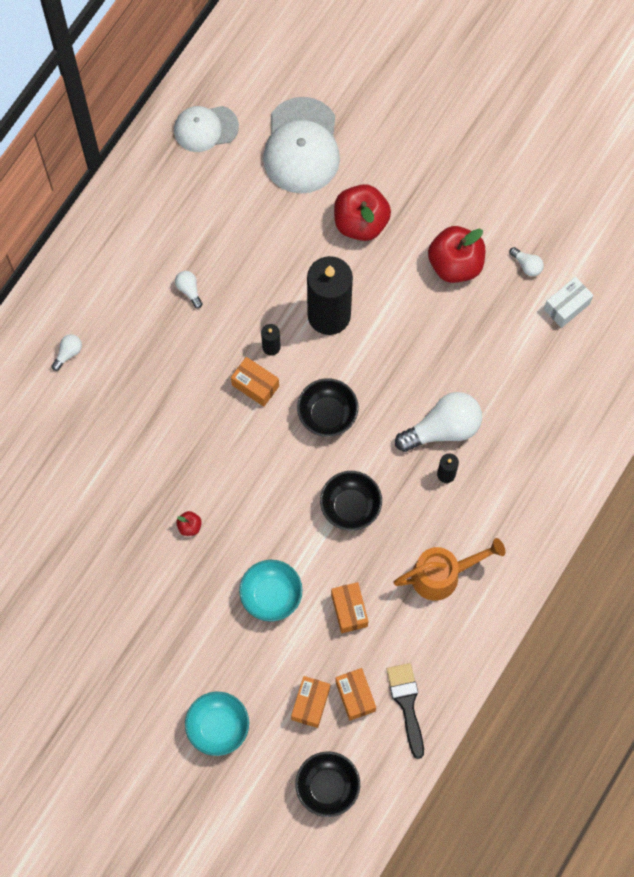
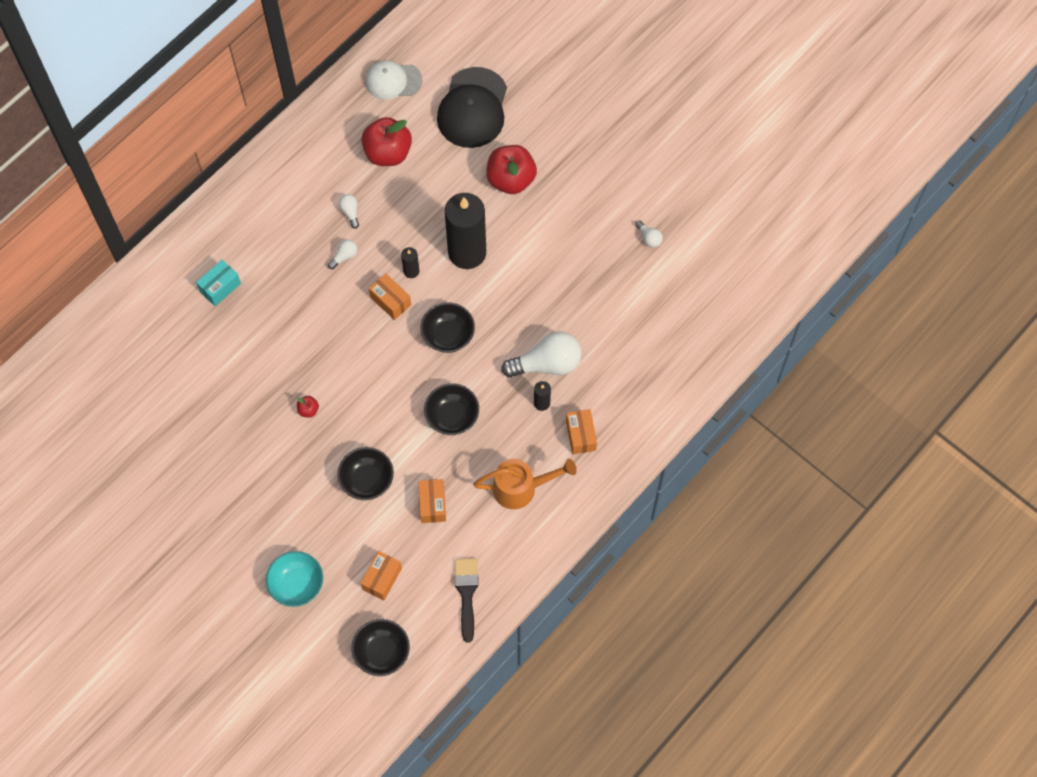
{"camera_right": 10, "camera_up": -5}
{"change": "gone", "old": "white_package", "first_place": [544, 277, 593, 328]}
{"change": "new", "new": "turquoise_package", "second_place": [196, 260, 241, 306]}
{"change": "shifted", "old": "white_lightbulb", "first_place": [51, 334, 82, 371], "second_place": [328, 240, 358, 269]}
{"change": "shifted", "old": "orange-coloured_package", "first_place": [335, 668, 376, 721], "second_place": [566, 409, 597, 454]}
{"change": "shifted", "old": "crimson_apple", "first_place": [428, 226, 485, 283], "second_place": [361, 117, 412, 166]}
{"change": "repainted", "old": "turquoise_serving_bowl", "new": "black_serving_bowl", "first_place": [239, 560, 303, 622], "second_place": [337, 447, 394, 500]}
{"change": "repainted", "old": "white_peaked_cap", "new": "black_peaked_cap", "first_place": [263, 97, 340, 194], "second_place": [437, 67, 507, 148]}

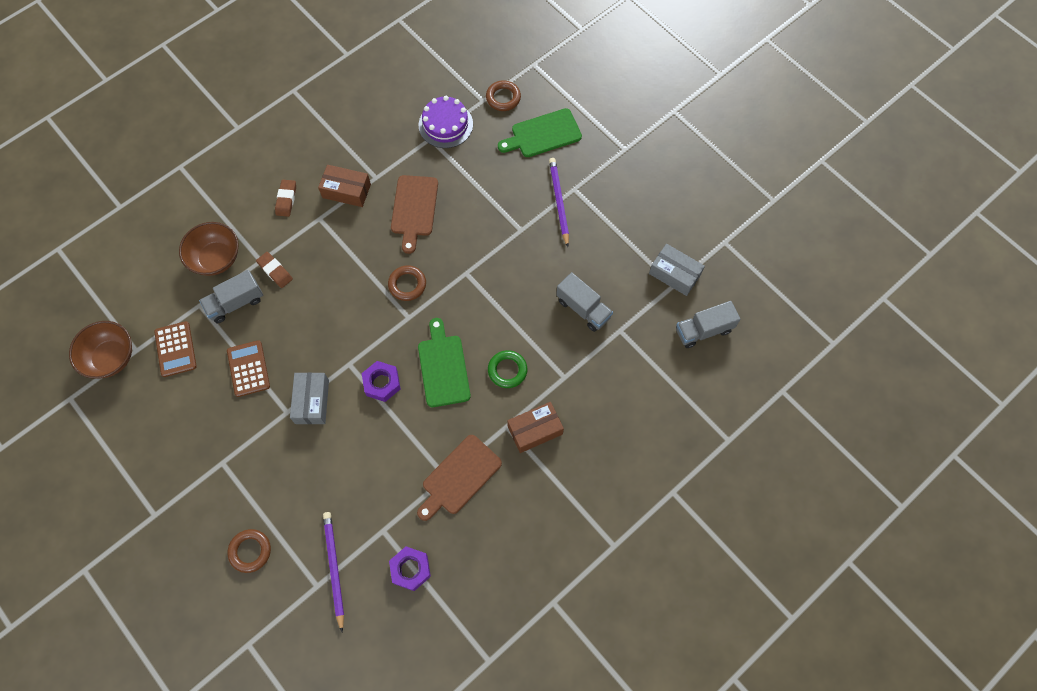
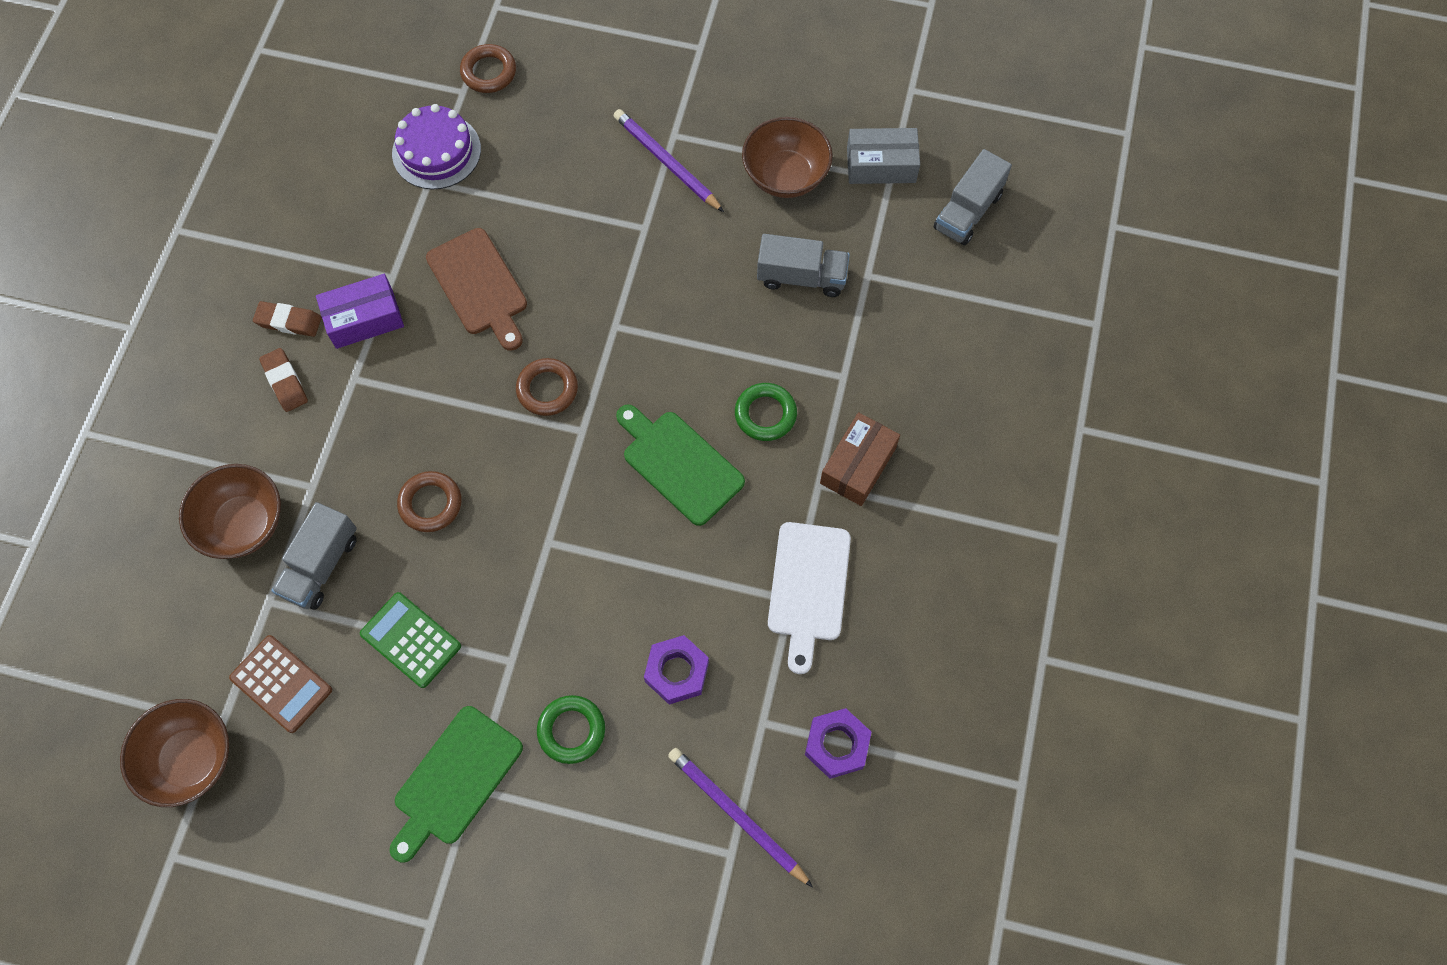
{"camera_right": -35, "camera_up": 0}
{"change": "gone", "old": "gray_package", "first_place": [290, 373, 329, 424]}
{"change": "new", "new": "green_ring", "second_place": [537, 695, 605, 764]}
{"change": "new", "new": "dark_brown_serving_bowl", "second_place": [742, 117, 833, 198]}
{"change": "shifted", "old": "dark_brown_ring", "first_place": [227, 529, 271, 573], "second_place": [397, 471, 462, 532]}
{"change": "shifted", "old": "dark_brown_pencil_eraser", "first_place": [256, 252, 293, 288], "second_place": [253, 301, 322, 337]}
{"change": "shifted", "old": "violet_nut", "first_place": [361, 361, 401, 402], "second_place": [644, 635, 709, 705]}
{"change": "shifted", "old": "green_bread_board", "first_place": [498, 108, 582, 157], "second_place": [390, 706, 523, 862]}
{"change": "repainted", "old": "dark_brown_adding_machine", "new": "green_adding_machine", "first_place": [227, 340, 270, 397], "second_place": [360, 592, 461, 688]}
{"change": "repainted", "old": "dark_brown_package", "new": "violet_package", "first_place": [318, 165, 371, 207], "second_place": [316, 274, 404, 349]}
{"change": "repainted", "old": "dark_brown_bread_board", "new": "white_bread_board", "first_place": [417, 435, 502, 521], "second_place": [768, 522, 851, 674]}

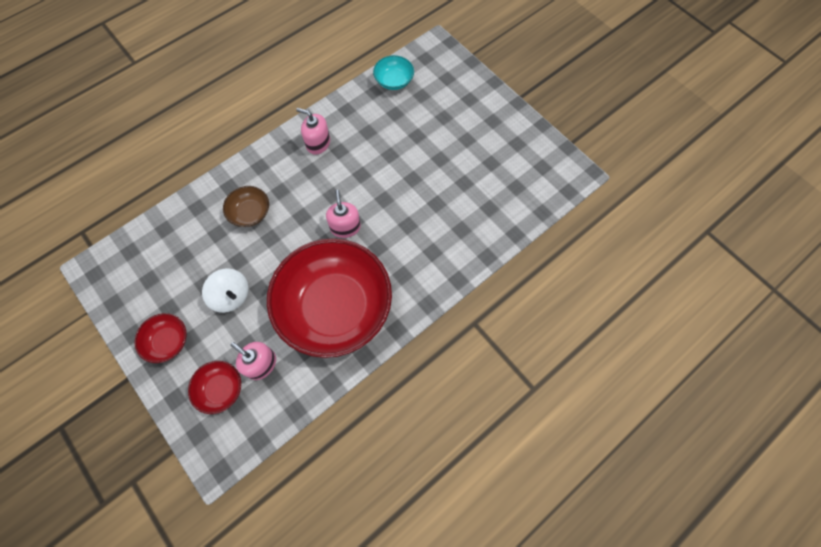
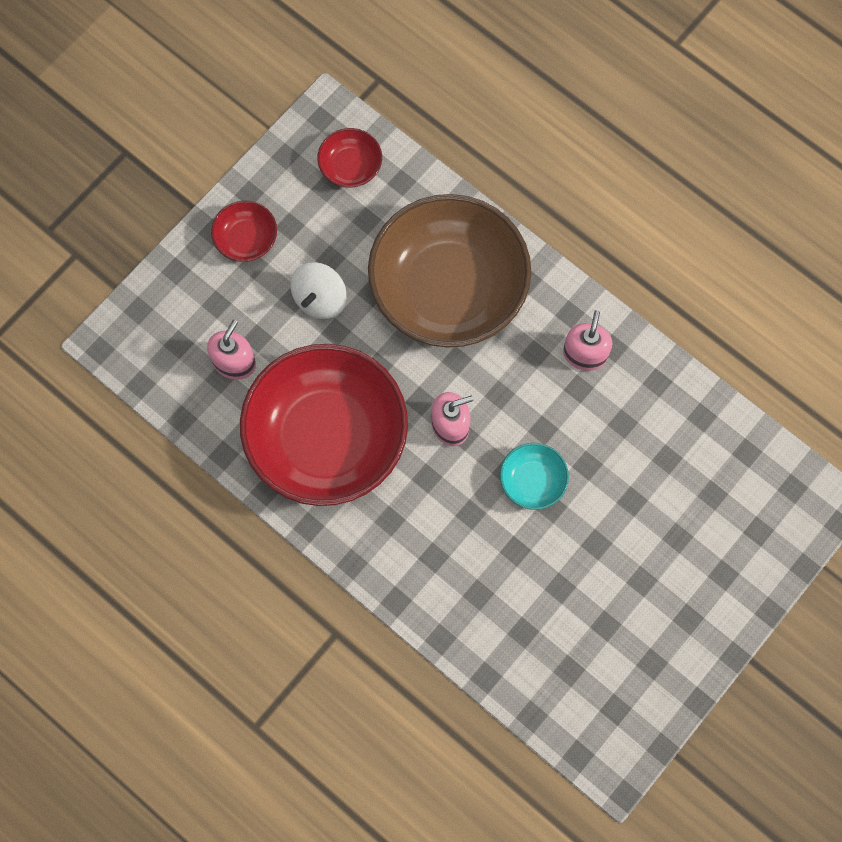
{"camera_right": 80, "camera_up": 5}
{"change": "shifted", "old": "crimson_serving_bowl", "first_place": [188, 361, 241, 414], "second_place": [317, 128, 382, 188]}
{"change": "shifted", "old": "turquoise_serving_bowl", "first_place": [373, 55, 414, 90], "second_place": [500, 443, 569, 510]}
{"change": "scaled", "old": "dark_brown_serving_bowl", "first_place": [223, 186, 269, 227], "second_place": [368, 194, 532, 348], "factor": 2.41}

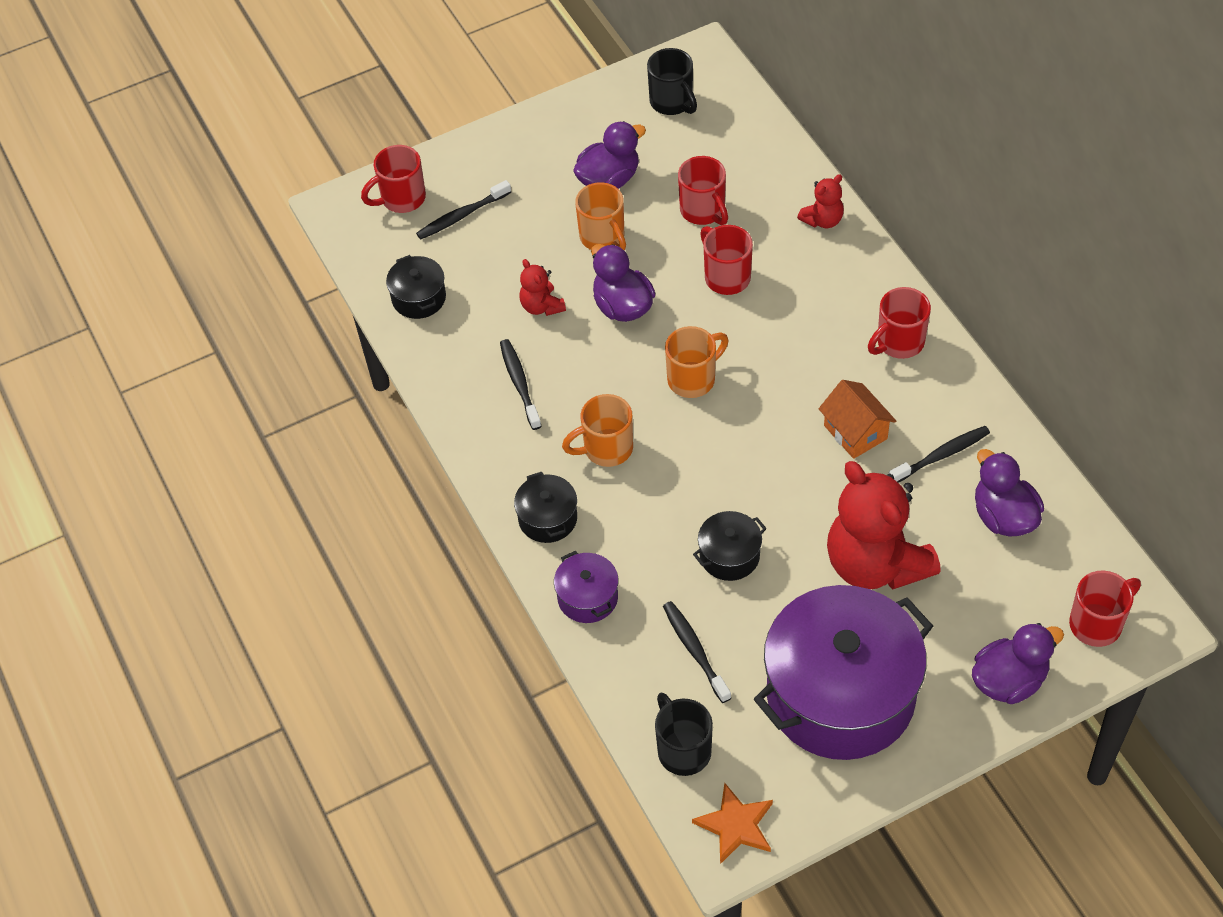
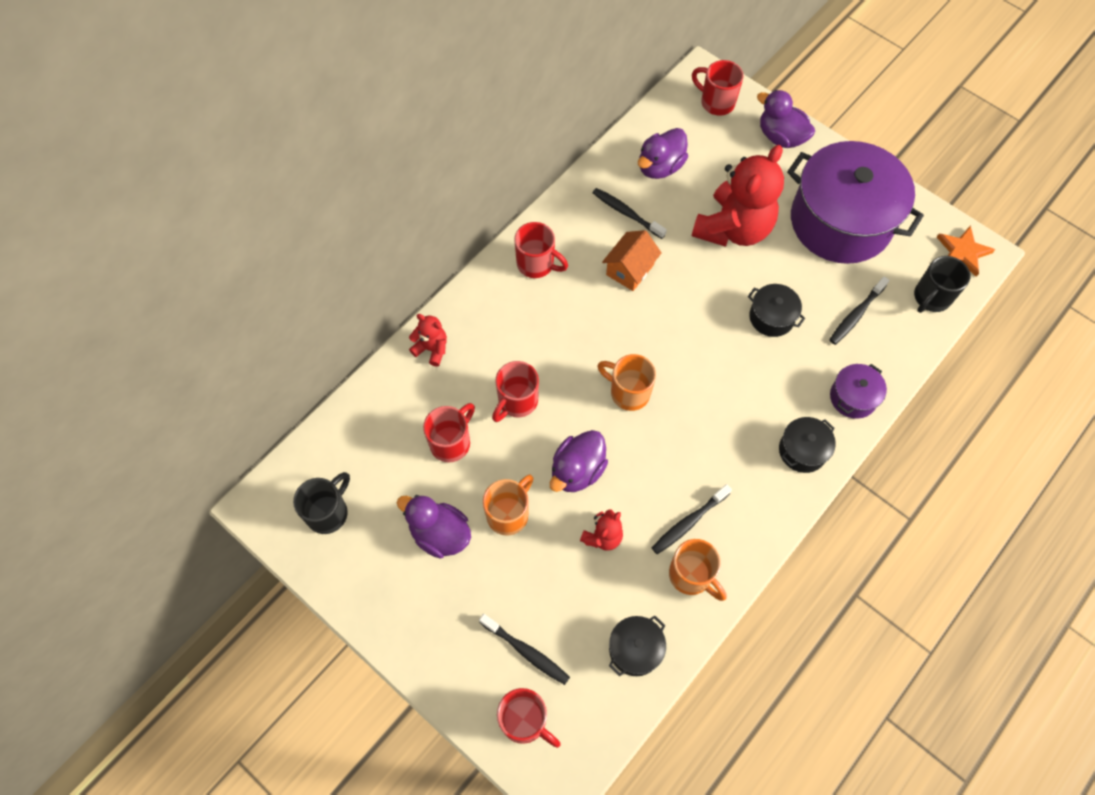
{"camera_right": -115, "camera_up": 10}
{"change": "shifted", "old": "orange-coloured_tea_mug", "first_place": [562, 394, 633, 467], "second_place": [669, 539, 727, 601]}

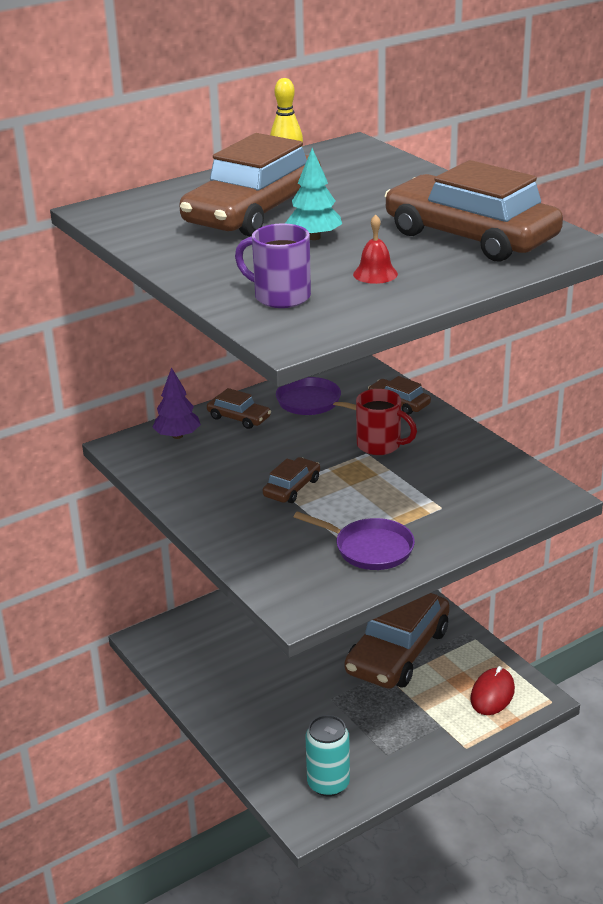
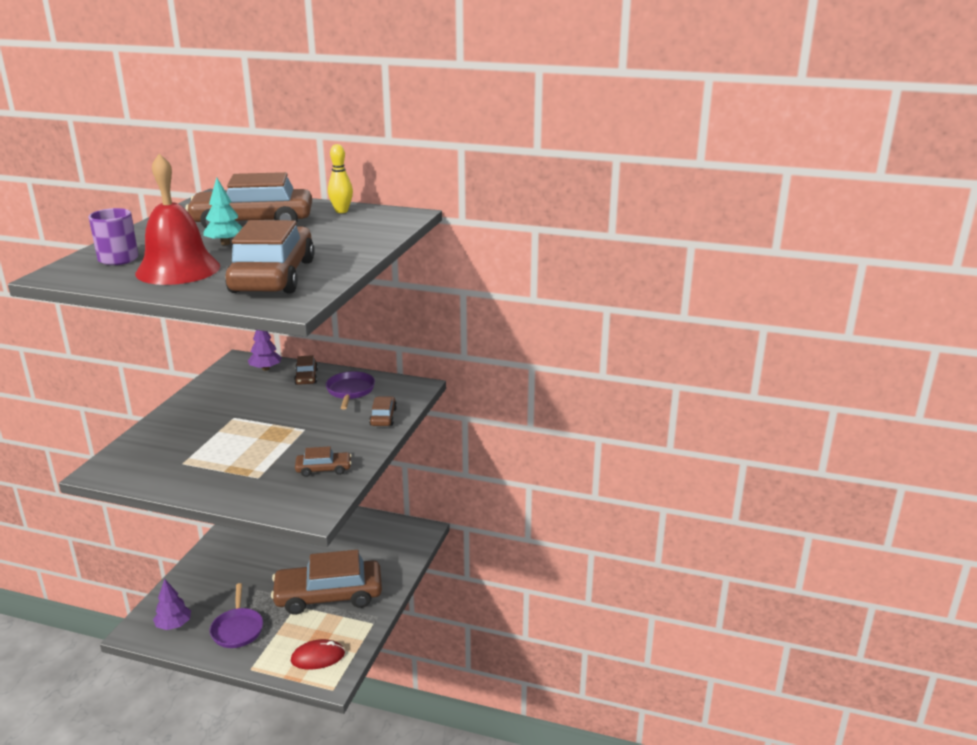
{"camera_right": 50, "camera_up": -5}
{"change": "gone", "old": "crimson_tea_mug", "first_place": [356, 389, 417, 455]}
{"change": "shifted", "old": "dark_brown_car", "first_place": [263, 457, 320, 503], "second_place": [295, 446, 352, 477]}
{"change": "shifted", "old": "violet_pan", "first_place": [294, 511, 415, 570], "second_place": [210, 583, 263, 648]}
{"change": "swapped", "old": "turquoise_tin", "new": "violet_fir_tree", "first_place": [306, 715, 350, 796], "second_place": [153, 579, 191, 630]}
{"change": "scaled", "old": "crimson_bell", "first_place": [353, 214, 398, 284], "second_place": [135, 154, 220, 285], "factor": 2.49}

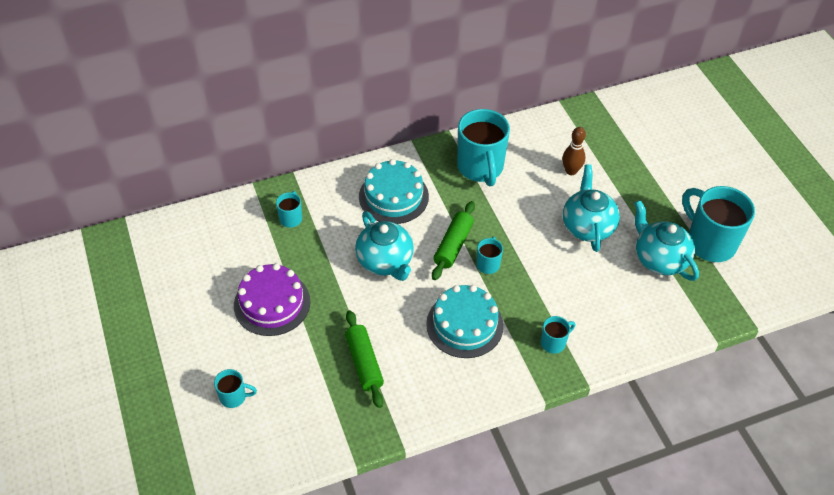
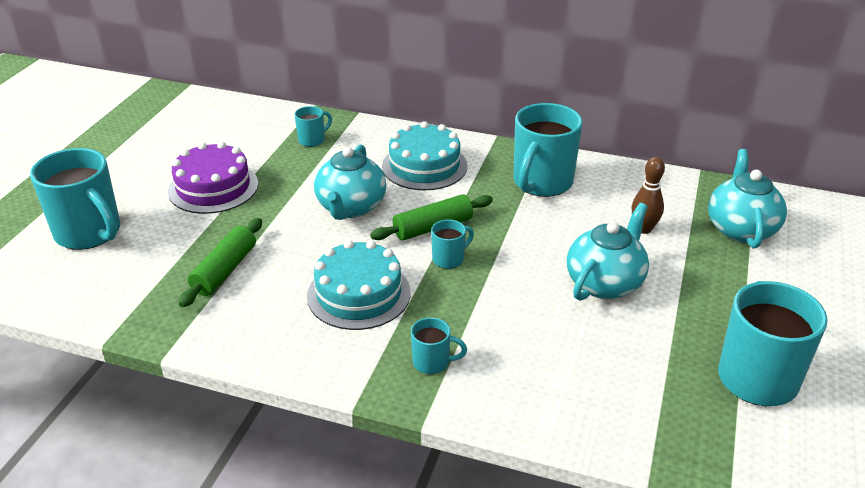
{"camera_right": 40, "camera_up": -15}
{"change": "shifted", "old": "turquoise_china_teapot", "first_place": [634, 200, 699, 281], "second_place": [708, 149, 787, 249]}
{"change": "scaled", "old": "turquoise_tea_mug", "first_place": [214, 369, 257, 408], "second_place": [30, 148, 120, 250], "factor": 2.12}

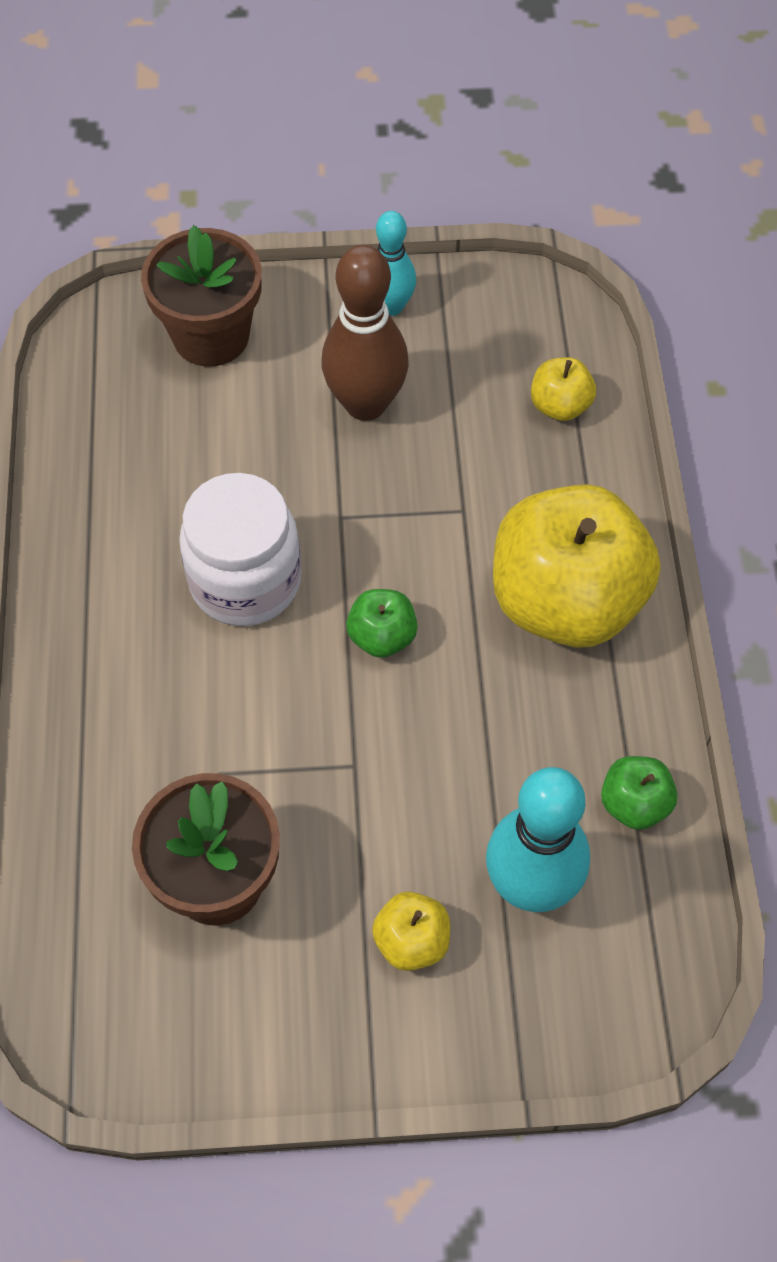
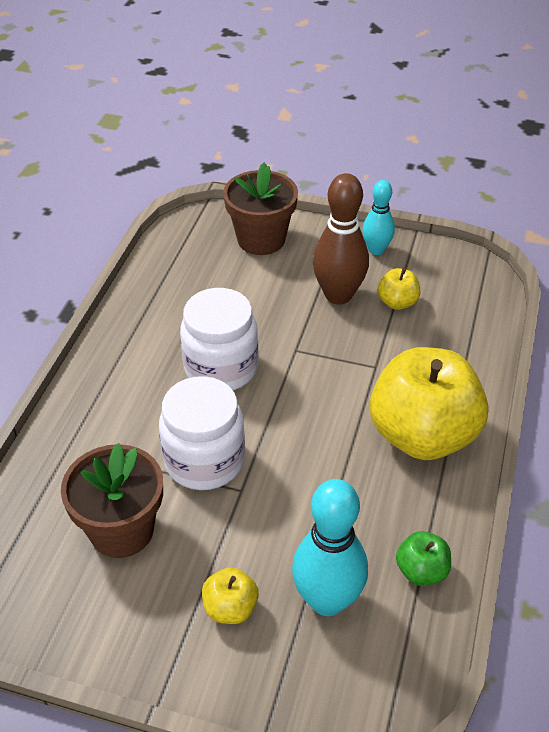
{"camera_right": 20, "camera_up": -15}
{"change": "gone", "old": "green_apple", "first_place": [346, 589, 418, 658]}
{"change": "new", "new": "white_preserve_jar", "second_place": [159, 376, 245, 490]}
{"change": "shifted", "old": "yellow_apple", "first_place": [531, 357, 596, 421], "second_place": [378, 268, 420, 310]}

